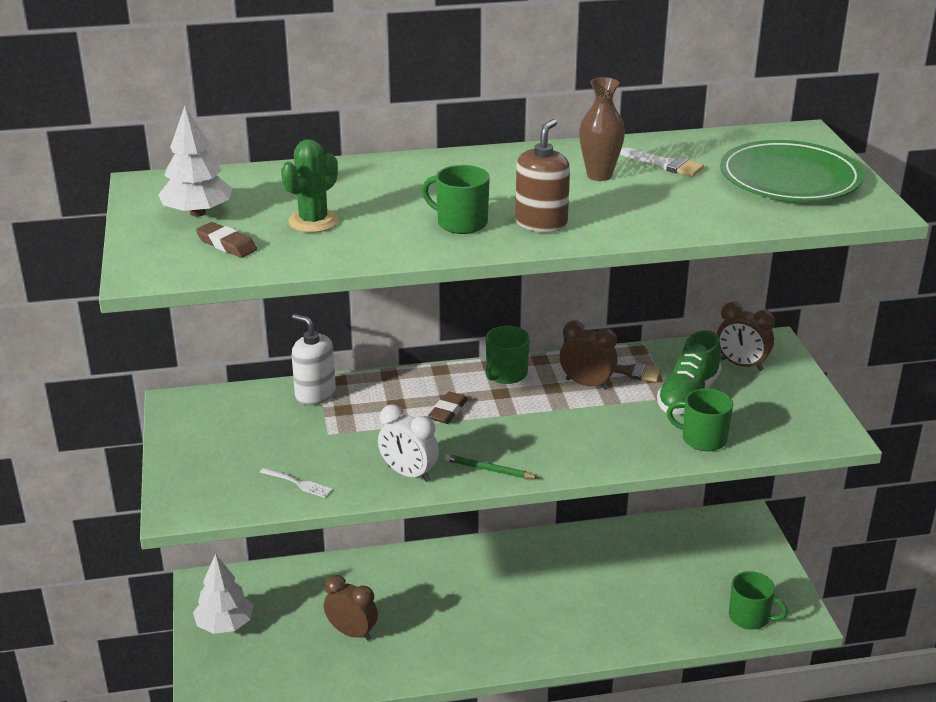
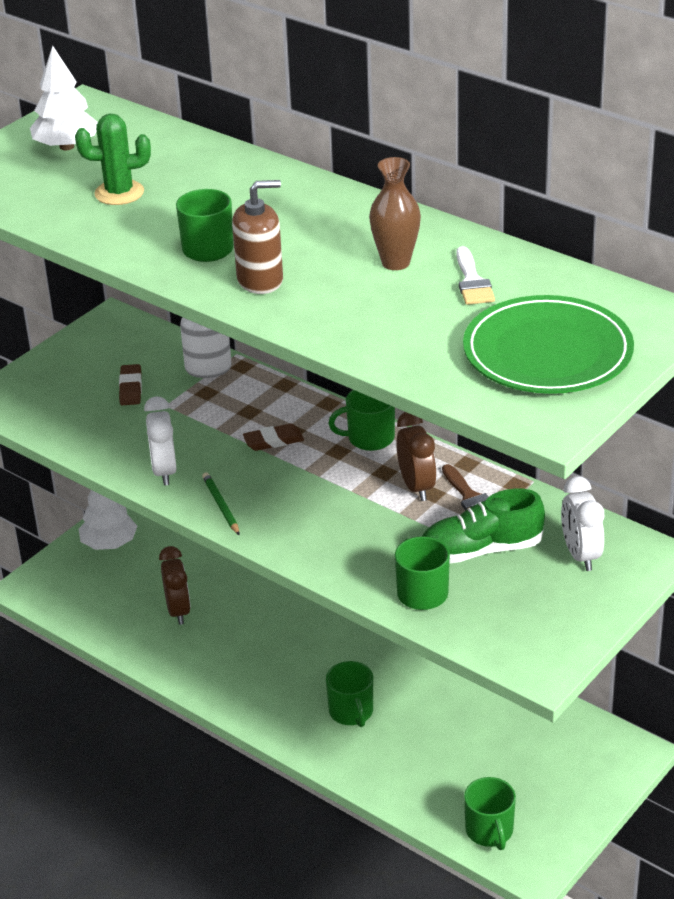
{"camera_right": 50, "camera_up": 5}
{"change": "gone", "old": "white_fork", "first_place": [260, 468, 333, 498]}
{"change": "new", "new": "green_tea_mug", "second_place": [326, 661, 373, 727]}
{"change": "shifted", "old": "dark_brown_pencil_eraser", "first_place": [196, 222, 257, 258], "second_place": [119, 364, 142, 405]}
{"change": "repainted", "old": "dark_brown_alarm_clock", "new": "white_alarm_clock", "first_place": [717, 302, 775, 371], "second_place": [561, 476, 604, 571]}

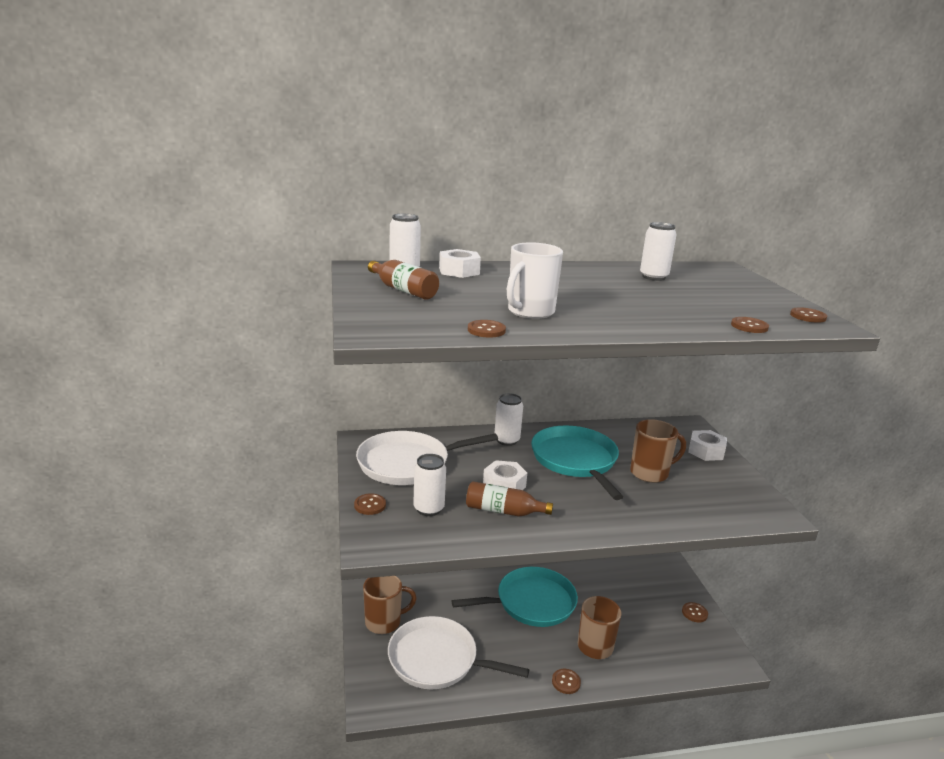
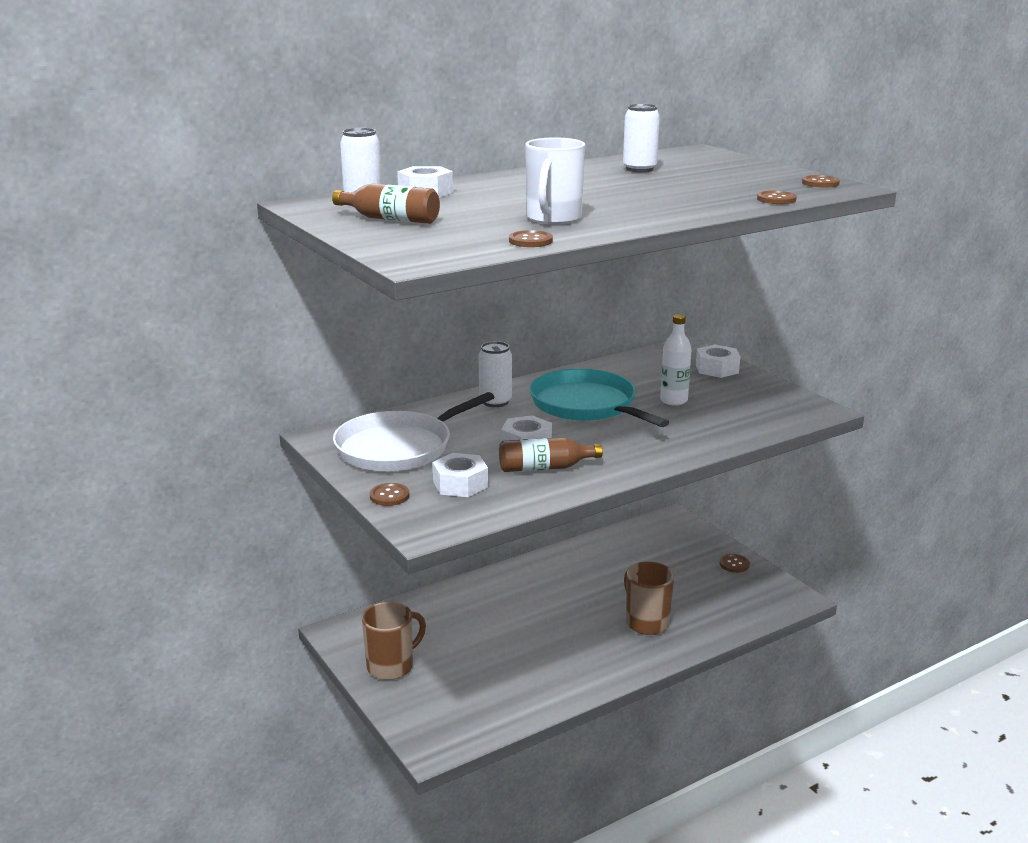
{"camera_right": -20, "camera_up": 0}
{"change": "gone", "old": "white_pan", "first_place": [388, 616, 530, 689]}
{"change": "gone", "old": "turquoise_pan", "first_place": [452, 567, 578, 627]}
{"change": "gone", "old": "dark_brown_shirt_button", "first_place": [552, 669, 581, 694]}
{"change": "swapped", "old": "white_tin", "new": "white_nut", "first_place": [413, 454, 446, 516], "second_place": [433, 453, 488, 497]}
{"change": "swapped", "old": "dark_brown_tea_mug", "new": "white_drink_bottle", "first_place": [630, 419, 686, 483], "second_place": [660, 314, 692, 405]}

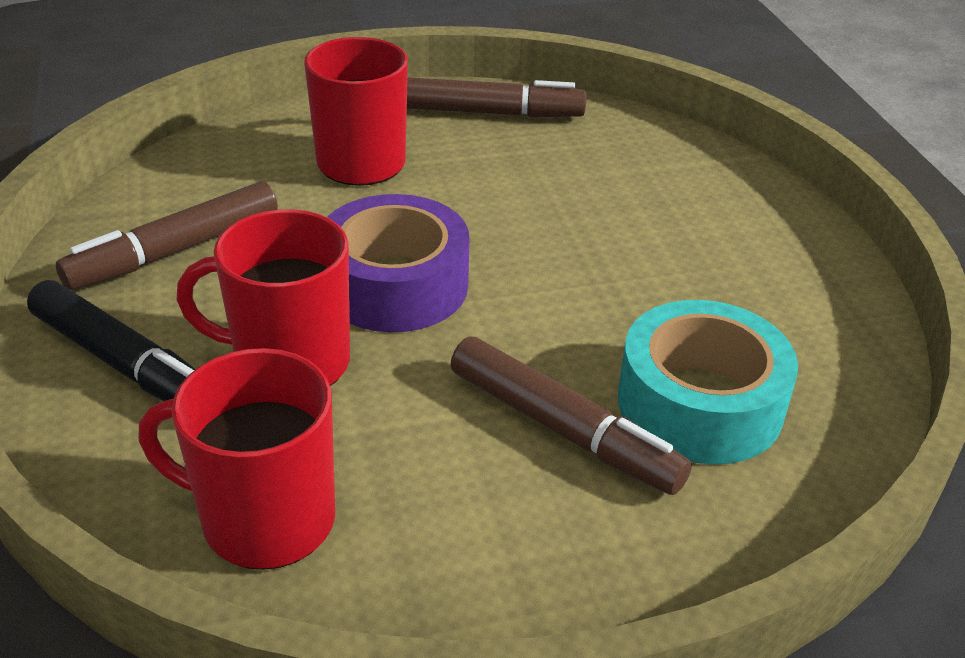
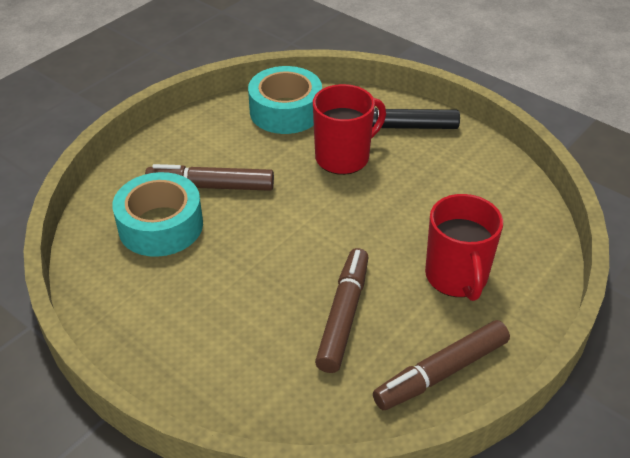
{"camera_right": 145, "camera_up": 5}
{"change": "gone", "old": "violet_tape", "first_place": [327, 194, 470, 332]}
{"change": "shifted", "old": "dark_brown_marker_pen", "first_place": [56, 181, 278, 290], "second_place": [315, 248, 369, 373]}
{"change": "swapped", "old": "crimson_tea_mug", "new": "turquoise_tape", "first_place": [139, 348, 335, 570], "second_place": [248, 66, 322, 134]}

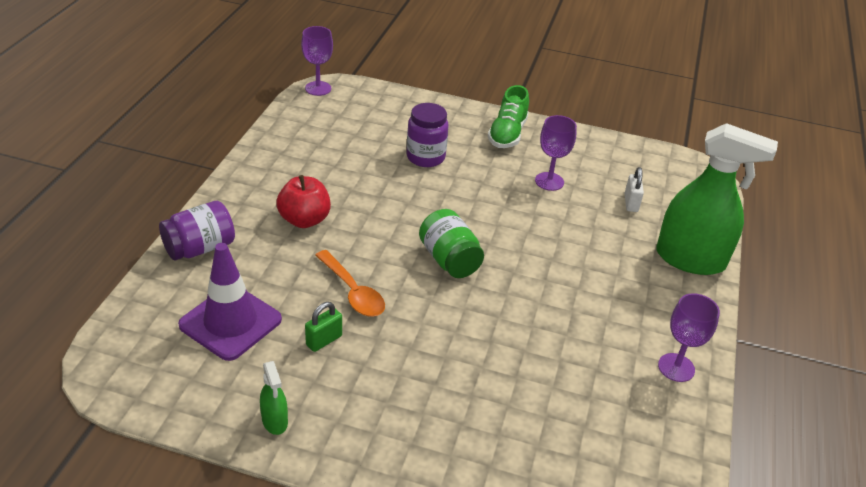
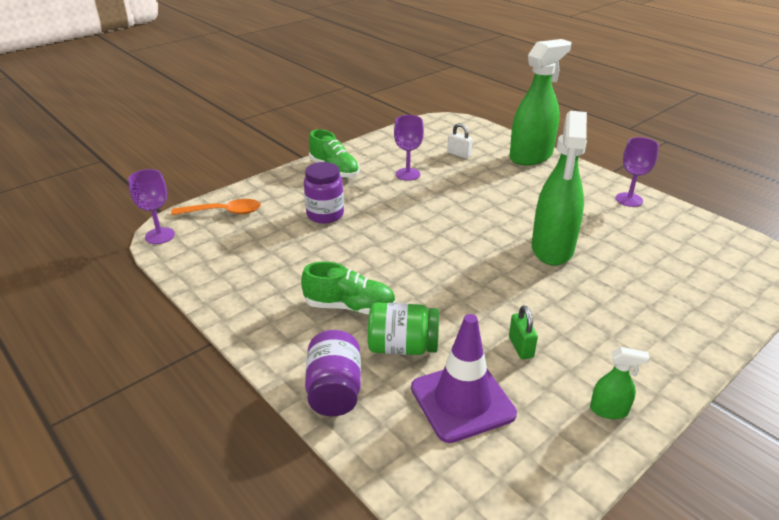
{"camera_right": -55, "camera_up": -5}
{"change": "new", "new": "green_spray_cleaner", "second_place": [532, 111, 587, 266]}
{"change": "shifted", "old": "orange-coloured_tablespoon", "first_place": [315, 250, 385, 317], "second_place": [171, 199, 261, 215]}
{"change": "shifted", "old": "green_preserve_jar", "first_place": [419, 209, 484, 278], "second_place": [368, 302, 439, 355]}
{"change": "swapped", "old": "crimson_apple", "new": "green_sneaker", "first_place": [276, 175, 331, 228], "second_place": [301, 261, 396, 314]}

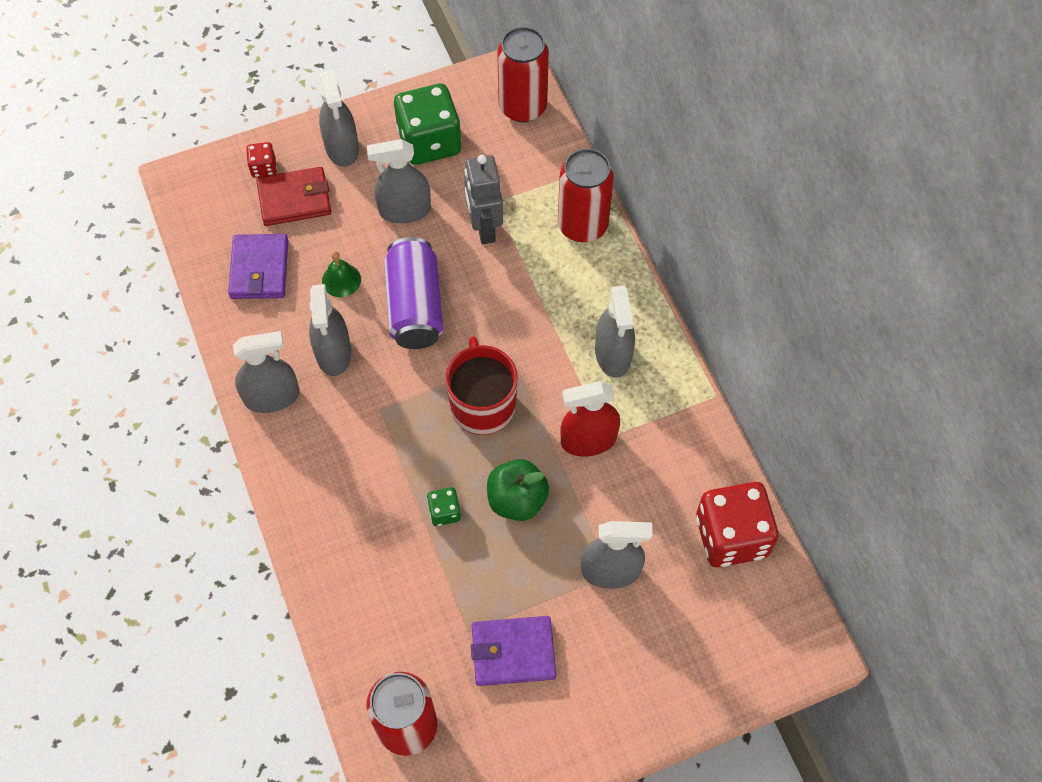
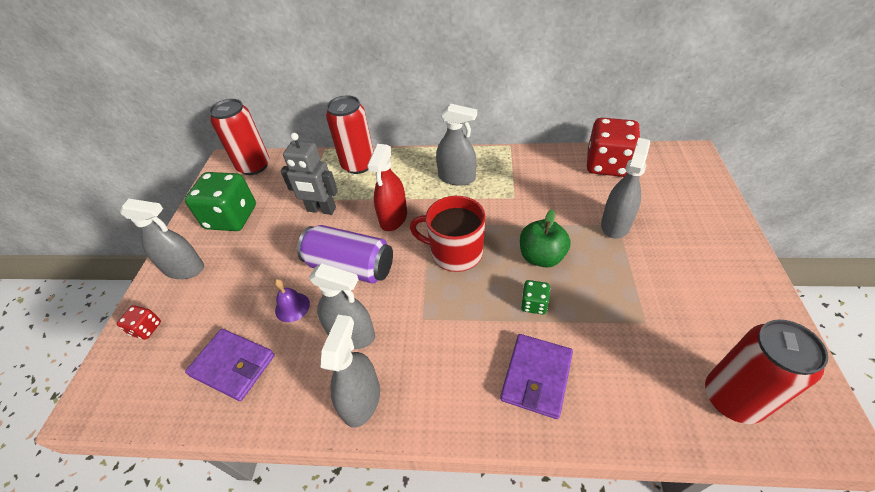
{"camera_right": -60, "camera_up": -15}
{"change": "gone", "old": "crimson_wallet", "first_place": [256, 167, 331, 226]}
{"change": "gone", "old": "gray_spray_cleaner", "first_place": [367, 139, 431, 223]}
{"change": "shifted", "old": "violet_wallet", "first_place": [471, 616, 556, 686], "second_place": [500, 334, 573, 419]}
{"change": "shifted", "old": "crimson_spray_cleaner", "first_place": [560, 381, 620, 457], "second_place": [367, 144, 407, 231]}
{"change": "repainted", "old": "green_bell", "new": "violet_bell", "first_place": [322, 251, 361, 297], "second_place": [274, 279, 310, 322]}

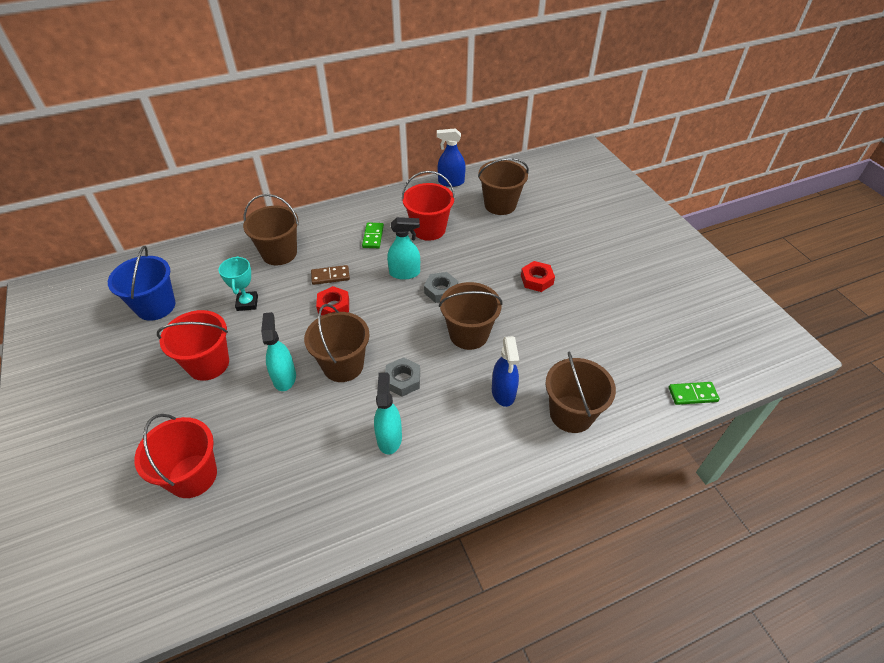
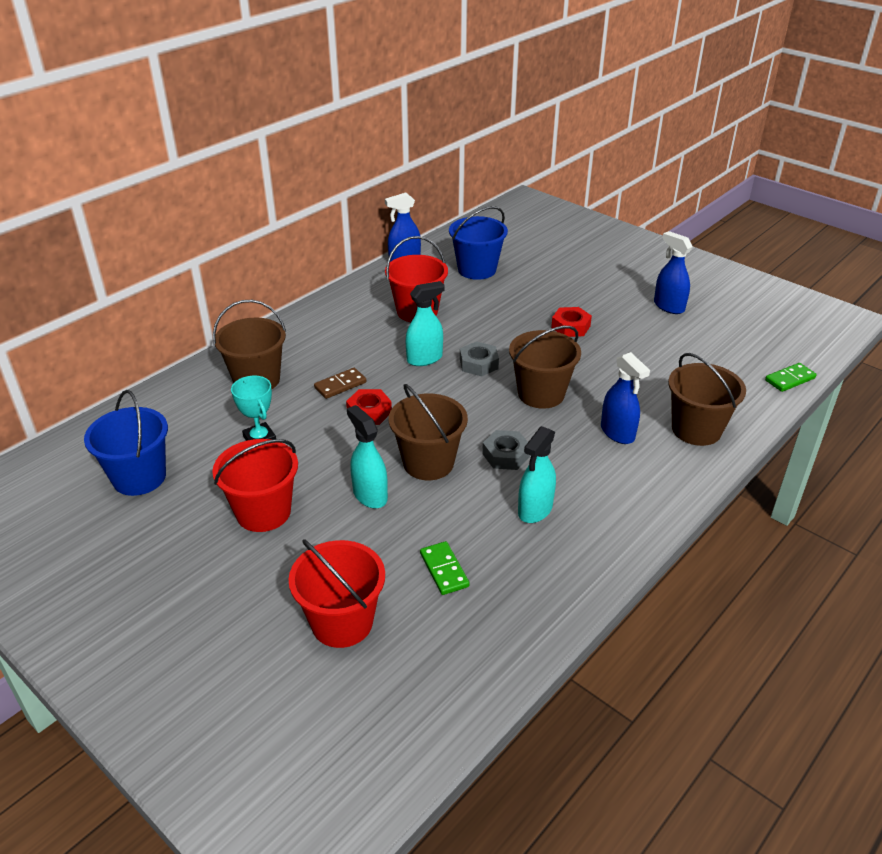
{"camera_right": -25, "camera_up": -10}
{"change": "new", "new": "royal_blue_spray_cleaner", "second_place": [654, 231, 693, 314]}
{"change": "shifted", "old": "green_domino_tile", "first_place": [362, 223, 384, 248], "second_place": [420, 541, 470, 595]}
{"change": "repainted", "old": "dark_brown_sand_bucket", "new": "royal_blue_sand_bucket", "first_place": [478, 158, 529, 215], "second_place": [449, 206, 508, 280]}
{"change": "rotated", "old": "turquoise_spray_cleaner", "first_place": [374, 373, 402, 455], "second_place": [518, 426, 556, 523], "degrees": -120}

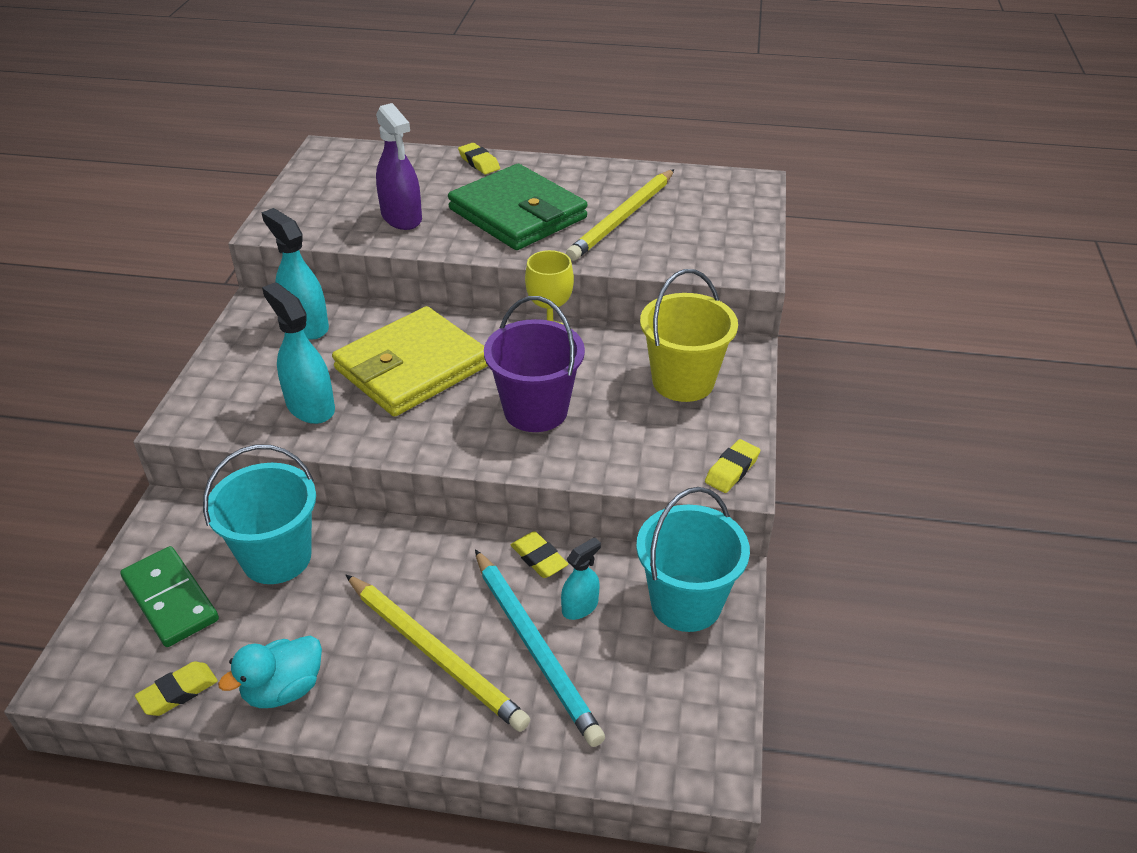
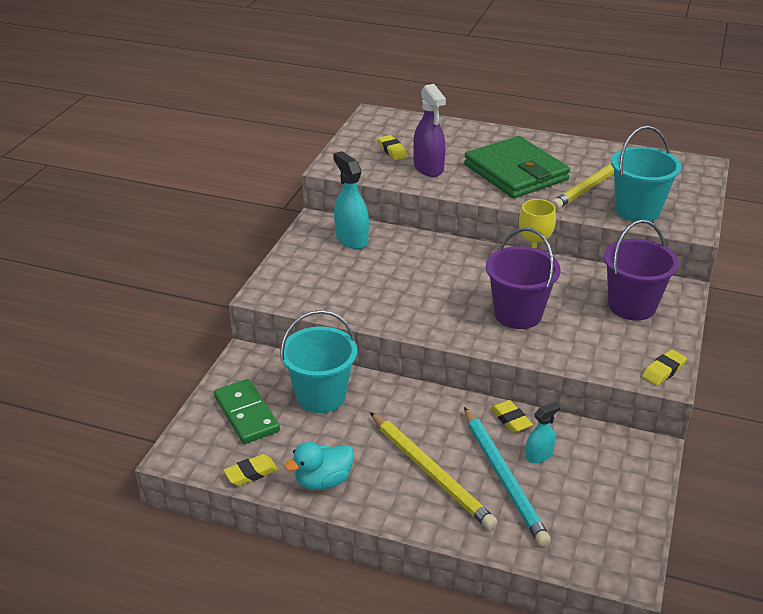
{"camera_right": 10, "camera_up": -5}
{"change": "gone", "old": "turquoise_spray_cleaner", "first_place": [262, 282, 335, 424]}
{"change": "gone", "old": "yellow_wallet", "first_place": [332, 306, 488, 417]}
{"change": "shifted", "old": "yellow_pencil_eraser", "first_place": [458, 143, 500, 174], "second_place": [378, 135, 408, 160]}
{"change": "shifted", "old": "turquoise_sand_bucket", "first_place": [636, 487, 750, 632], "second_place": [611, 126, 681, 222]}
{"change": "repainted", "old": "yellow_sand_bucket", "new": "violet_sand_bucket", "first_place": [640, 269, 738, 402], "second_place": [604, 220, 679, 320]}

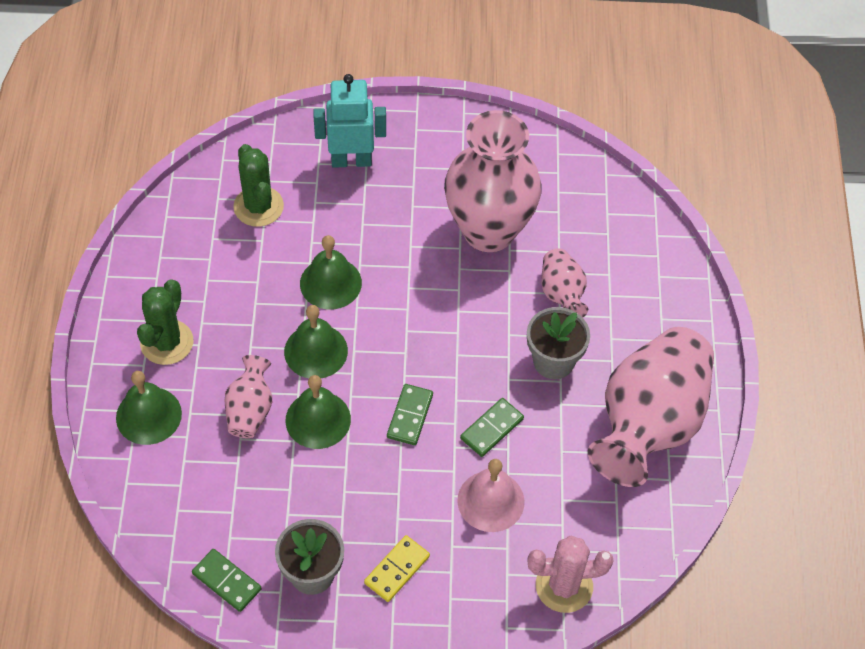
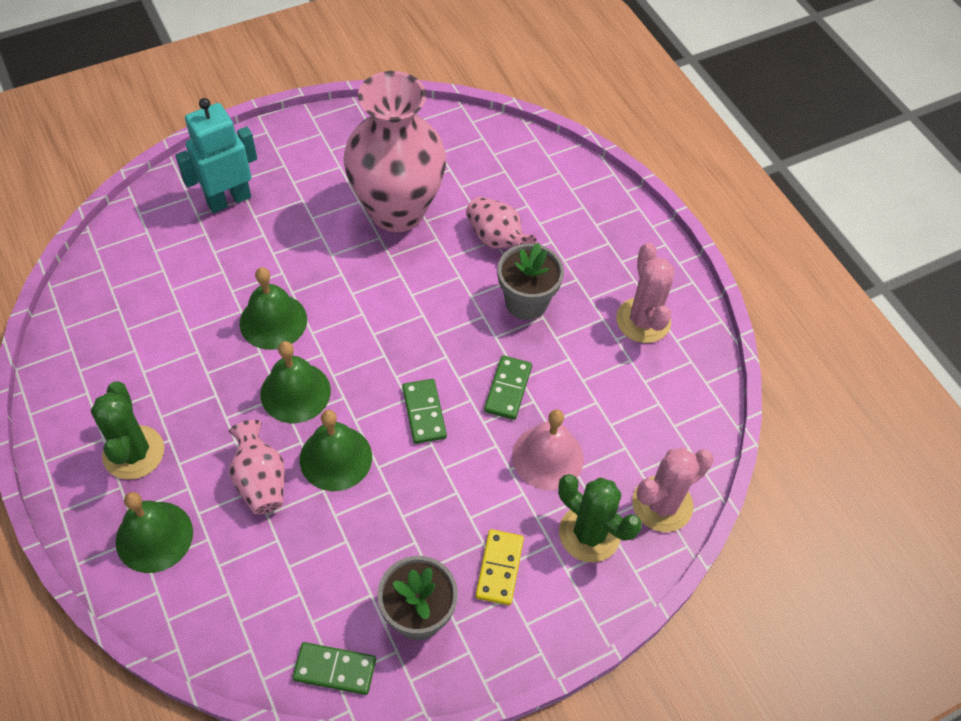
{"camera_right": -30, "camera_up": 0}
{"change": "shifted", "old": "green_saguaro_cactus", "first_place": [233, 144, 284, 227], "second_place": [558, 474, 642, 562]}
{"change": "swapped", "old": "rose-pink_flower_vase", "new": "rose-pink_saguaro_cactus", "first_place": [588, 327, 714, 487], "second_place": [616, 243, 675, 343]}

